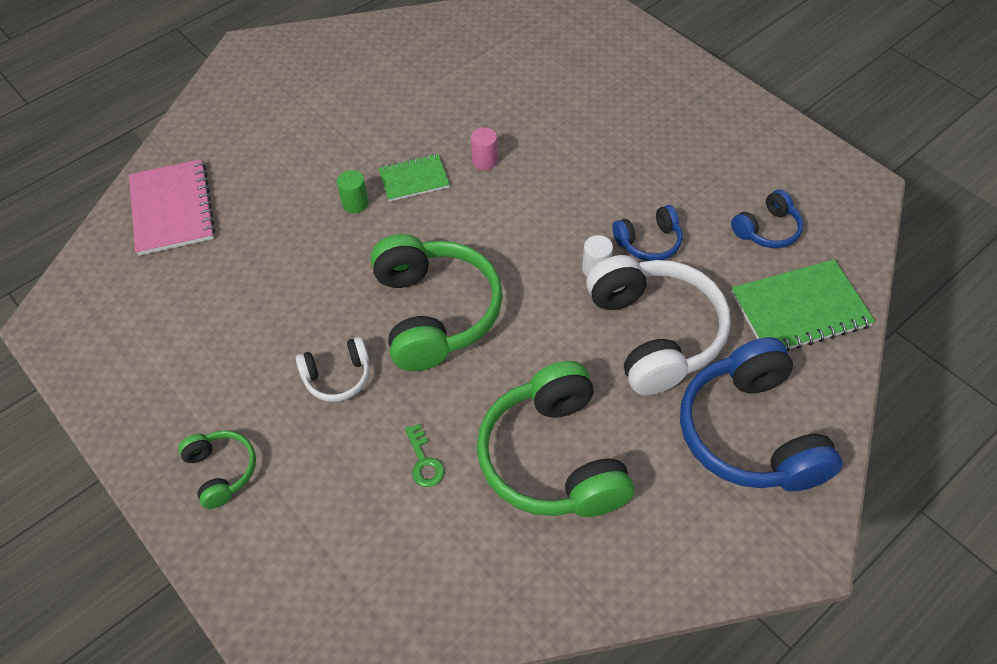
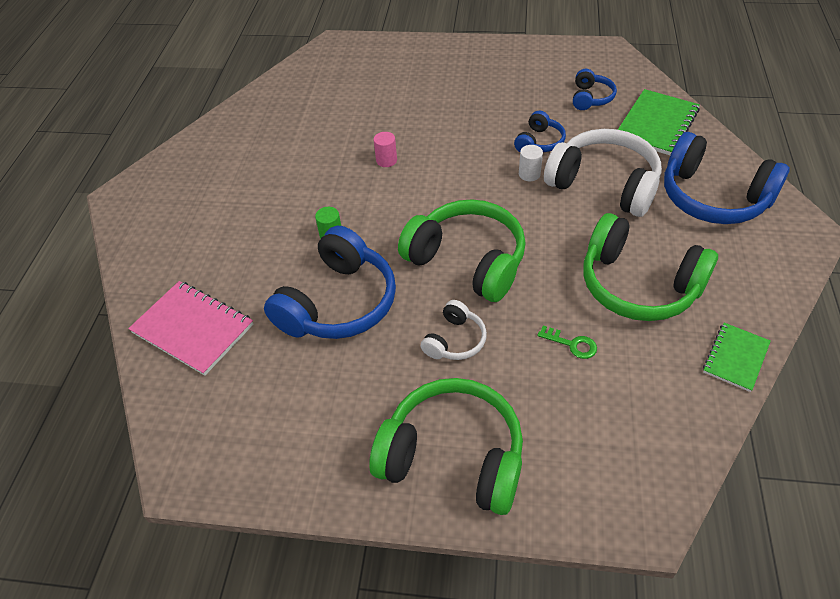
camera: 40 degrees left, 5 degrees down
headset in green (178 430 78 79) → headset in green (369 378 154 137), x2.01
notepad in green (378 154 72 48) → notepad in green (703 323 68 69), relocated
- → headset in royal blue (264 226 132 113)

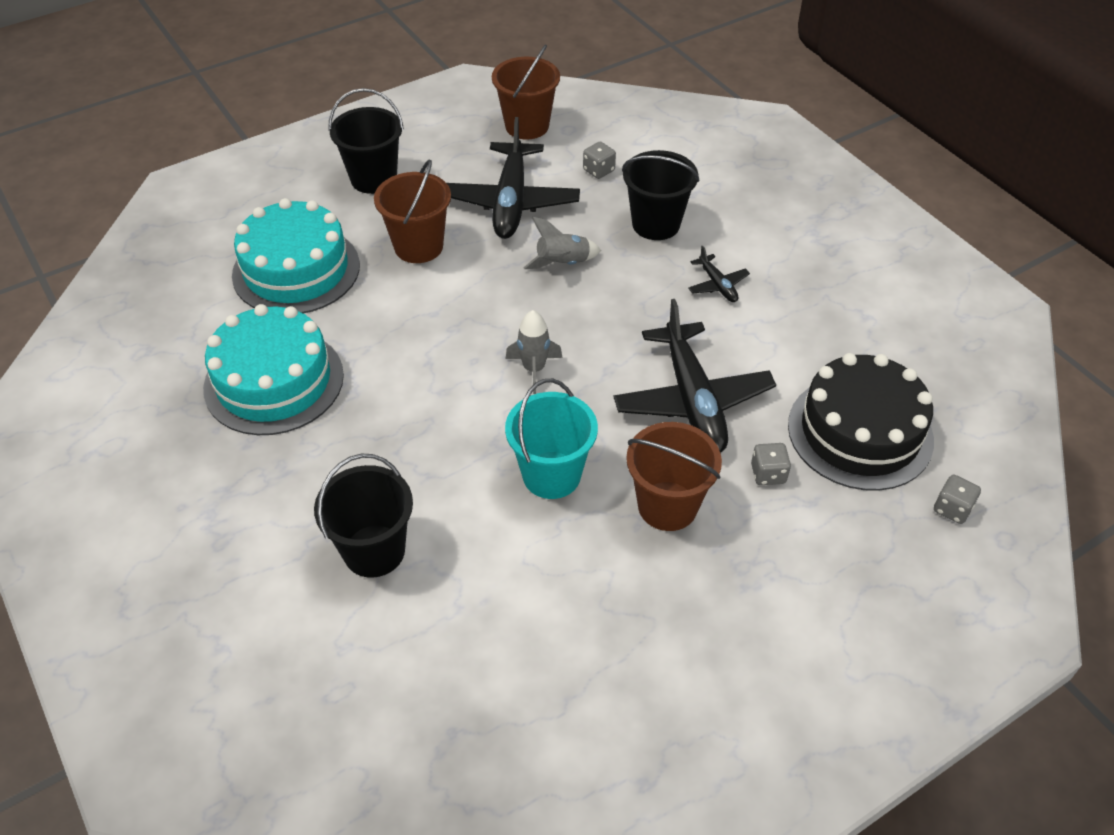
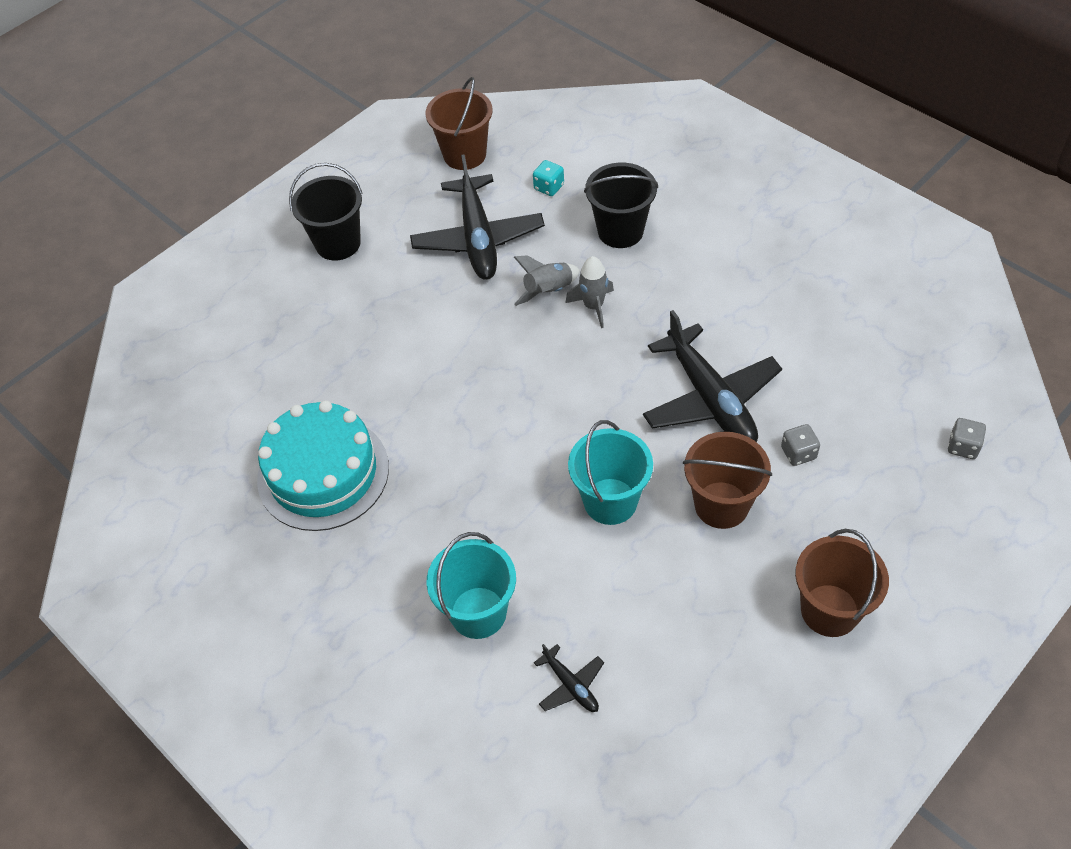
camera: 10 degrees left, 5 degrees up
gateau in teal (232 198 128 115) → -
bucket in jet-black (314 454 99 124) → bucket in teal (427 532 89 107)
bucket in dark brown (374 159 77 104) → bucket in dark brown (795 529 94 108), relocated
spaceship in grey (506 310 57 84) → spaceship in grey (565 256 49 72), relocated
game die in grey (583 142 33 37) → game die in teal (533 160 31 36)
plane in jet-black (688 246 62 56) → plane in jet-black (534 644 70 68), relocated
gateau in jet-black (788 353 146 138) → -

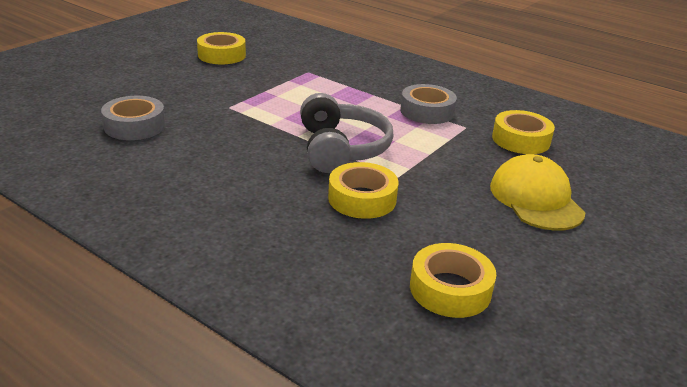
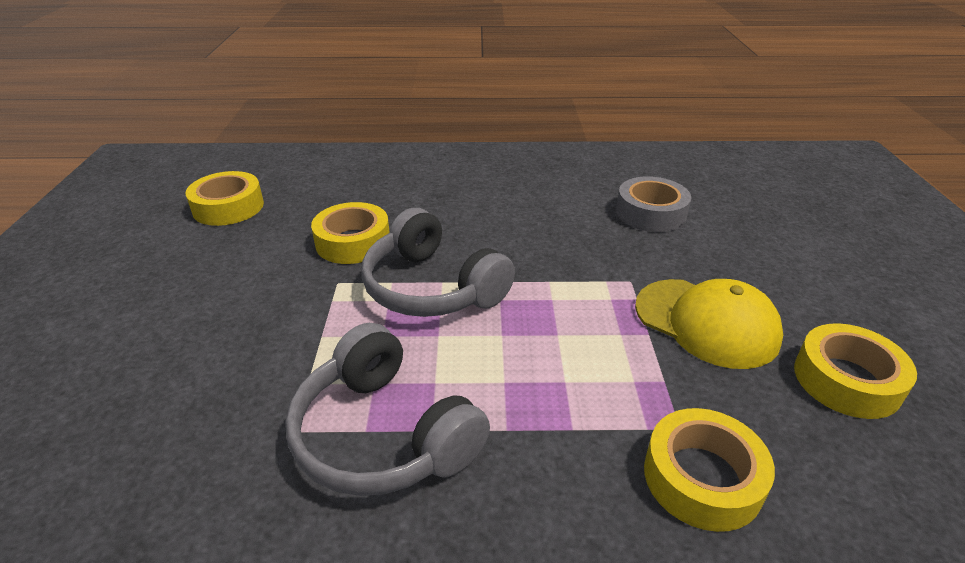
camera: 145 degrees right, 5 degrees up
tape in grey (400 84 57 40) → headset in grey (285 323 205 173)
baseball cap in yellow (490 154 95 77) → baseball cap in yellow (635 279 148 90), relocated
tape in yellow (492 110 63 44) → tape in yellow (644 408 131 124), relocated

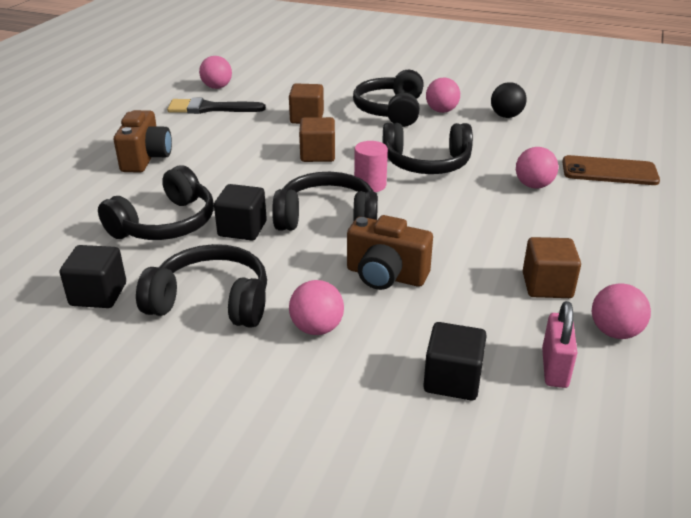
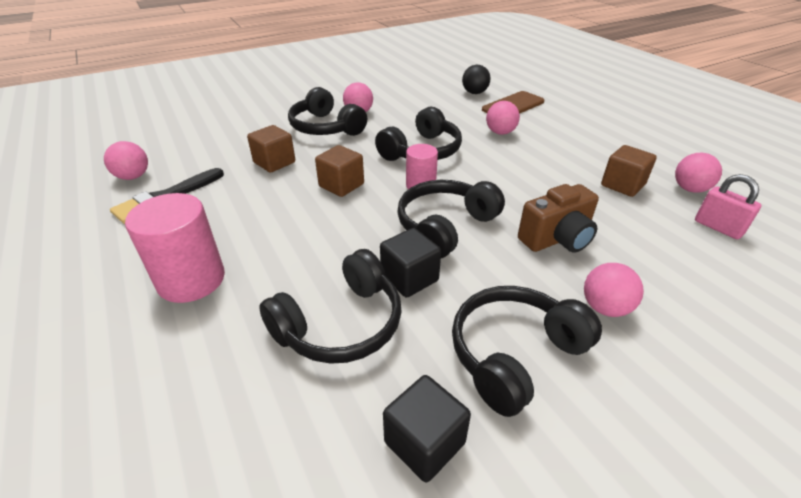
camera: 50 degrees left, 5 degrees up
headset in jet-black (98 165 116 75) → headset in jet-black (259 249 143 115), 60 degrees clockwise
camera in dark brown (114 110 58 62) → solid cylinder in rose-pink (125 193 100 110)
cube in jet-black (423 322 64 78) → -
ball in jet-black (491 82 36 36) → ball in jet-black (462 65 28 29), relocated

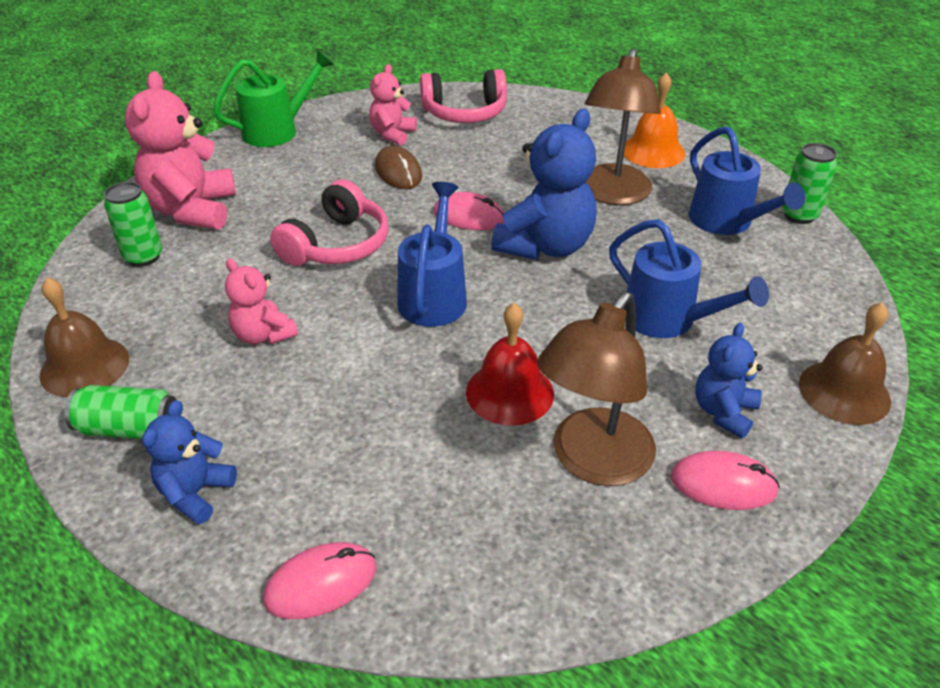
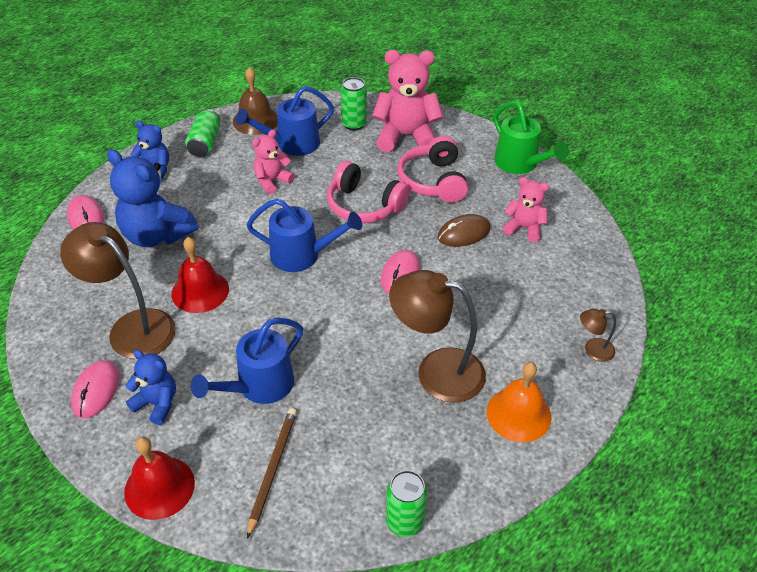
camera: 90 degrees right, 5 degrees up
headset in rose-pink (420 69 87 54) → headset in rose-pink (398 136 70 67), relocated
teddy in royal blue (491 108 106 152) → teddy in royal blue (107 149 91 98), relocated
sprinkling can in royal blue (689 126 116 109) → sprinkling can in royal blue (236 86 98 70), relocated
bell in dark brown (799 302 92 123) → bell in crimson (124 437 71 83)
- → lead pencil in dark brown (247 408 50 131)
- → desk lamp in dark brown (580 309 36 53)

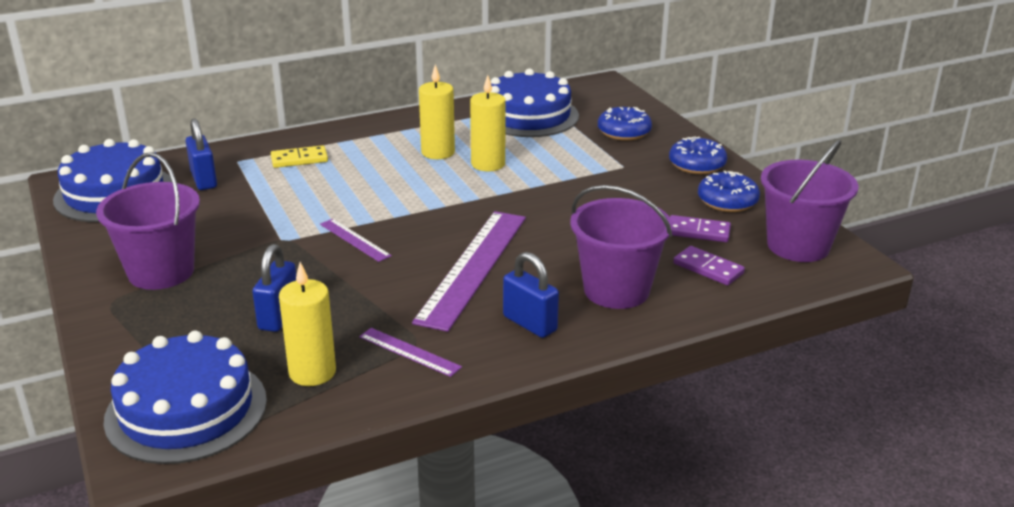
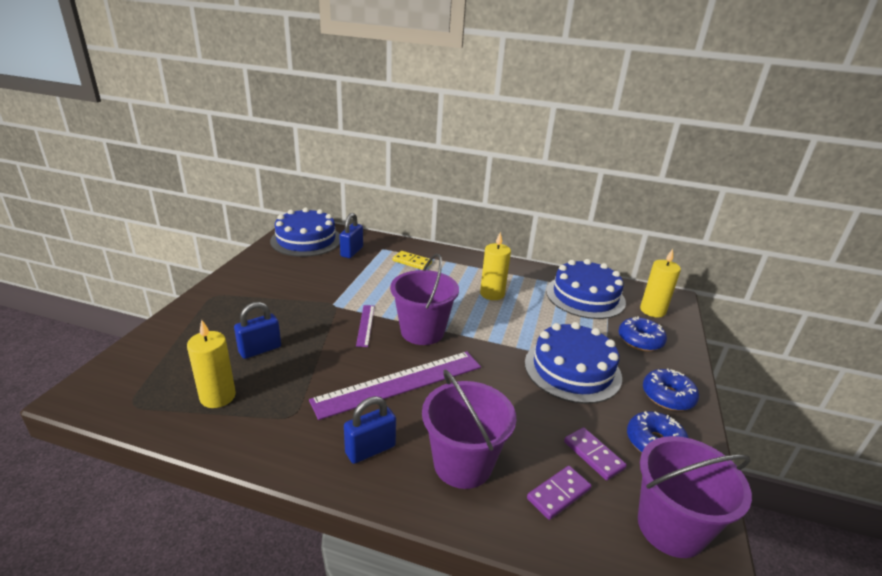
camera: 40 degrees right, 0 degrees up
bucket in purple (96 152 104 138) → bucket in purple (390 253 69 92), relocated
gateau in royal blue (103 331 164 133) → gateau in royal blue (525 322 97 82), relocated
straightedge in purple (359 328 103 49) → -
candle in yellow (470 75 36 96) → candle in yellow (640 249 41 68), relocated
padlock in royal blue (503 252 56 86) → padlock in royal blue (344 396 52 68), 60 degrees clockwise
domino tile in purple (673 246 72 39) → domino tile in purple (527 466 64 54), 60 degrees clockwise

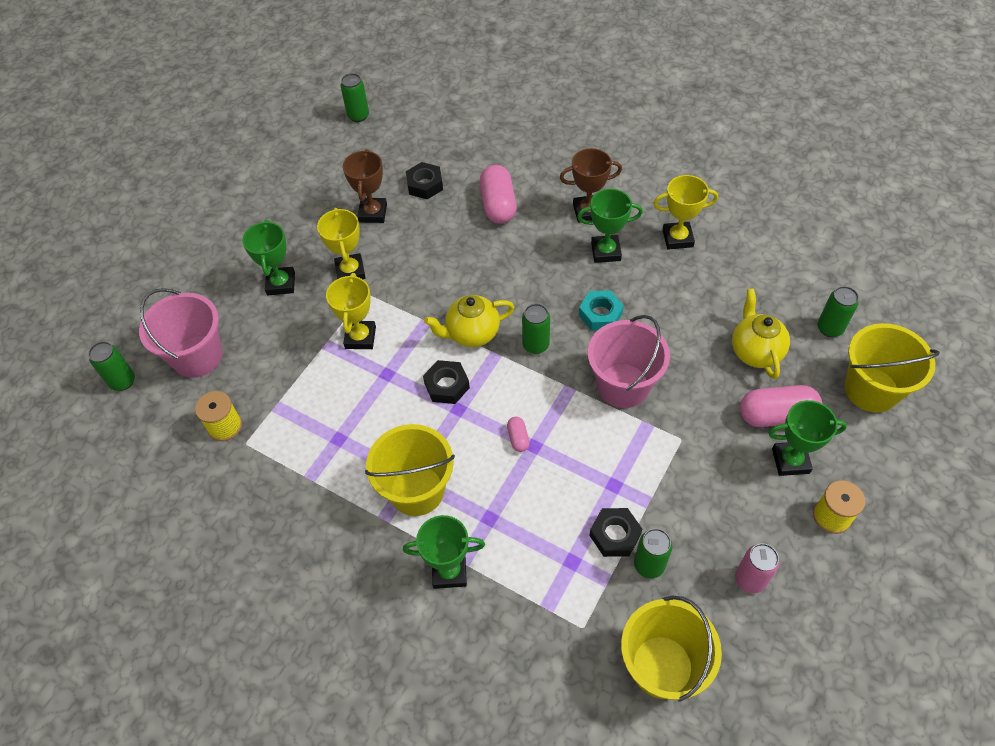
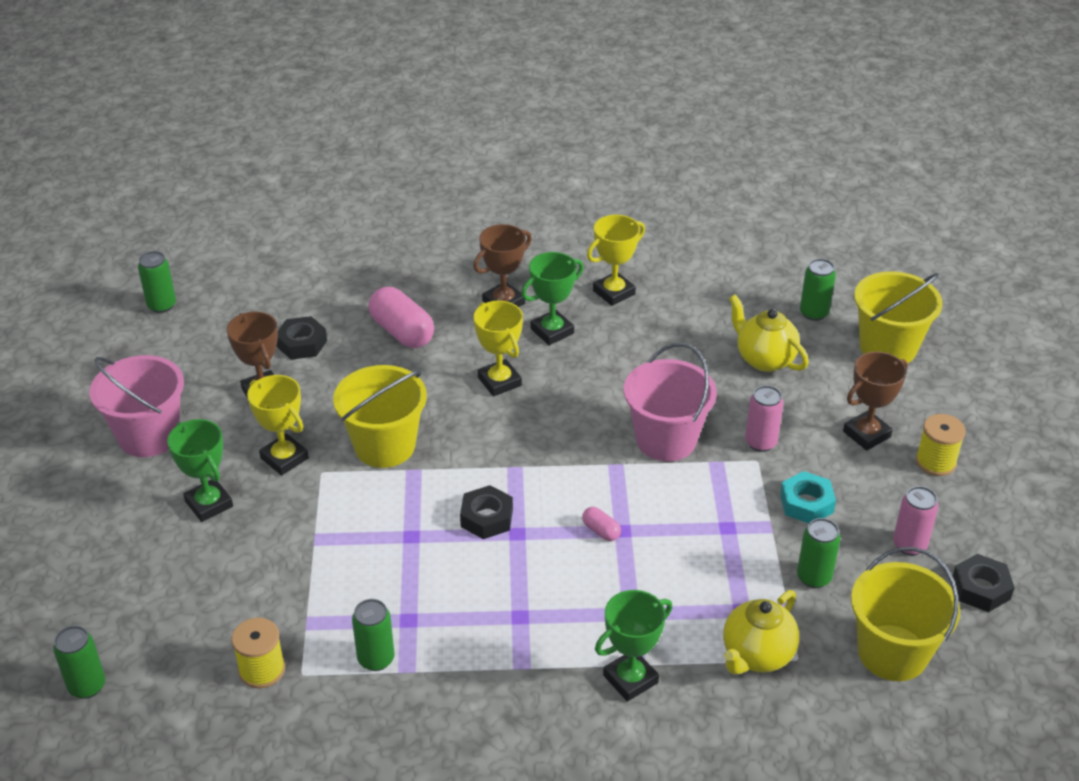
camera: 35 degrees left, 15 degrees down
bucket in rose-pink (139 288 84 90) → bucket in rose-pink (90 355 94 102), relocated
prize cup in yellow (326 273 50 76) → prize cup in yellow (473 301 50 96), relocated
bucket in yellow (365 424 90 92) → bucket in yellow (333 365 94 103), relocated
teapot in yellow (424 295 90 52) → teapot in yellow (723 590 76 85), relocated
tin in green (522 304 28 50) → tin in green (352 599 43 72), relocated
hex nut in teal (579 290 45 41) → hex nut in teal (780 471 56 52), relocated
hex nut in jet-black (589 508 53 49) → hex nut in jet-black (953 554 62 58), relocated
capsule in rose-pink (740 385 82 42) → -
prize cup in green (769 400 78 76) → prize cup in dark brown (843 351 65 100)
- → tin in rose-pink (745 385 39 67)

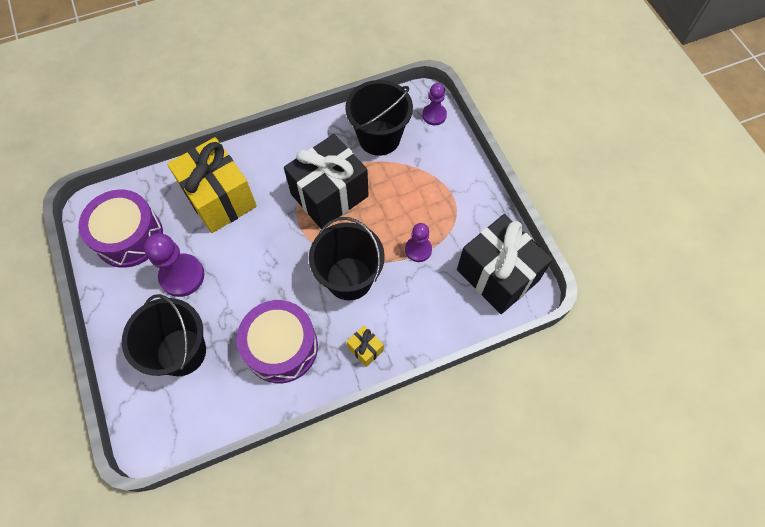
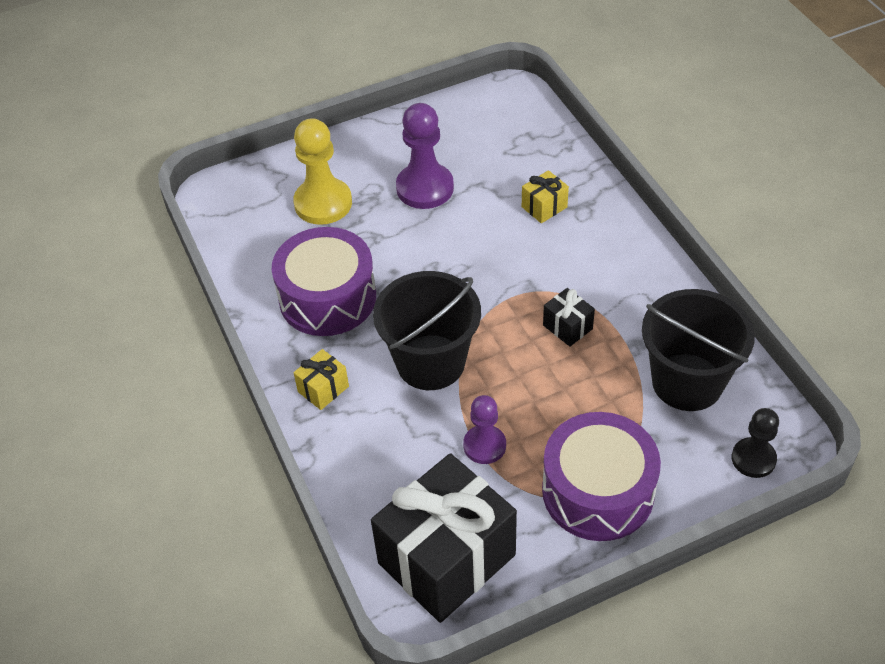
camera: 90 degrees right, 15 degrees down
toy drum in purple (78 190 85 78) → toy drum in purple (542 412 119 129), relocated
bucket in jet-black (122 294 84 82) → pawn in yellow (293 118 59 107)
wrapped gift in yellow (167 137 90 96) → wrapped gift in yellow (522 170 47 53), x0.42
wrapped gift in jet-black (284 134 85 95) → wrapped gift in jet-black (543 288 52 59), x0.42
pawn in purple (422 83 25 42) → pawn in jet-black (732 408 47 70)

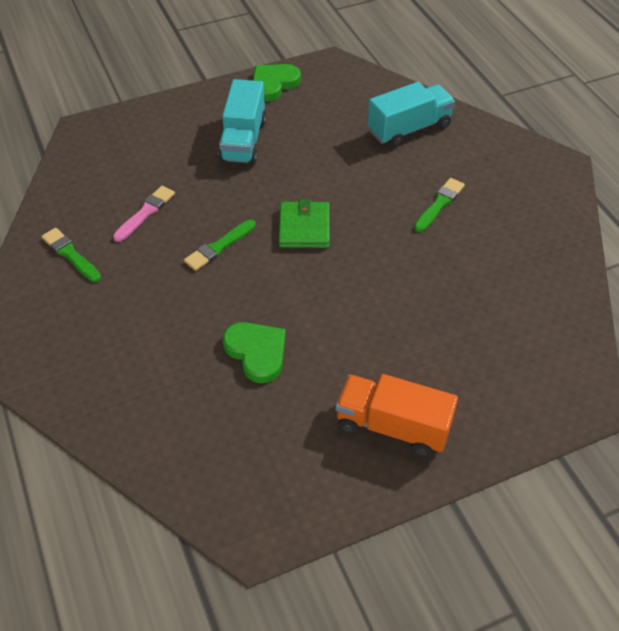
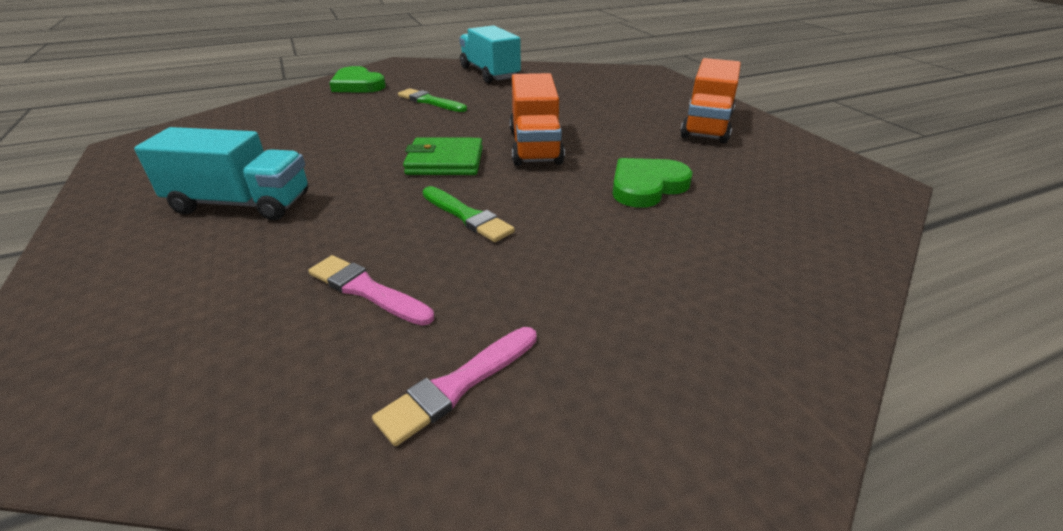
camera: 90 degrees left, 15 degrees down
brush in green (41 228 60 54) → brush in rose-pink (372 327 165 119)
love heart in green (253 64 48 38) → love heart in green (329 66 57 27), relocated
lorry in teal (368 82 87 66) → lorry in teal (459 25 62 58), relocated
- → lorry in orange-coloured (510 73 55 93)

